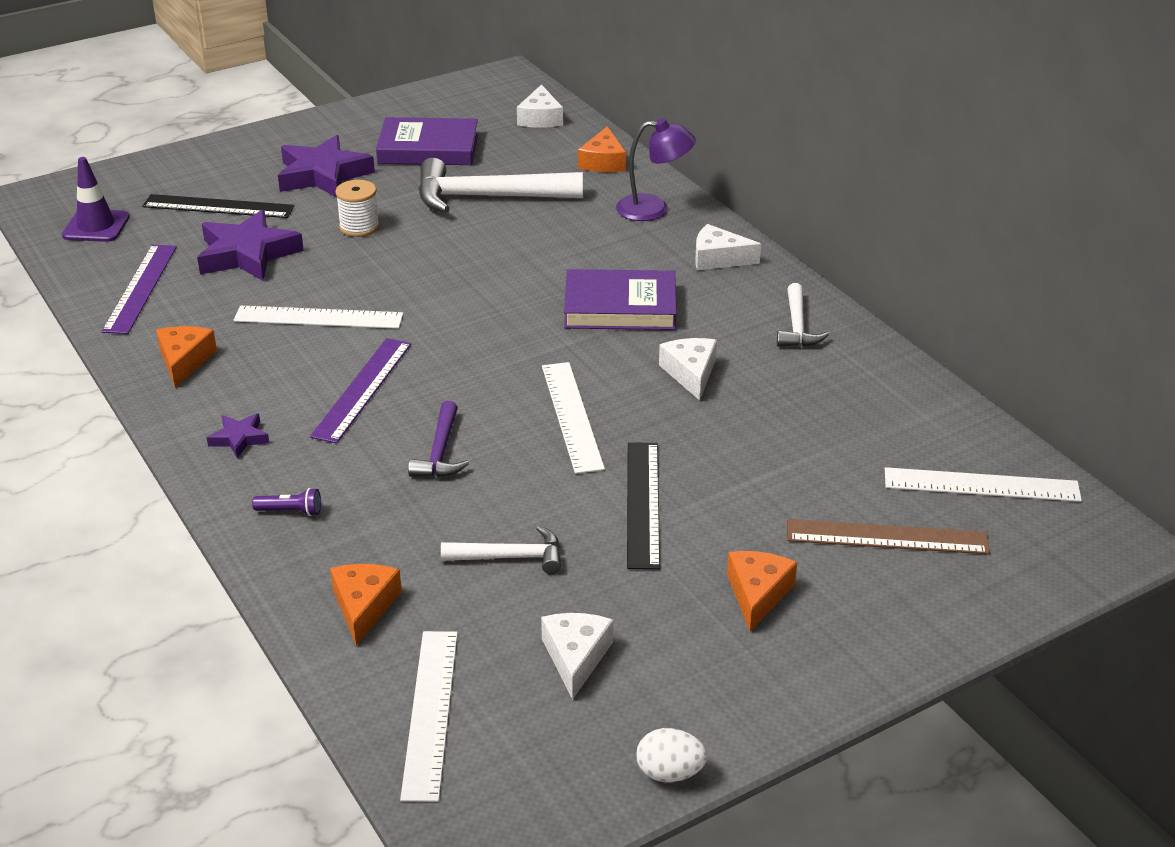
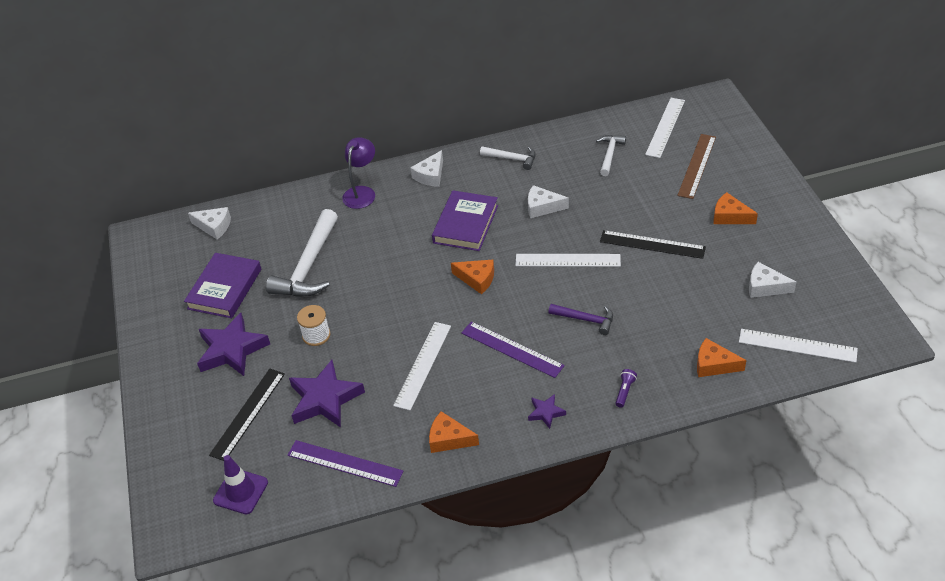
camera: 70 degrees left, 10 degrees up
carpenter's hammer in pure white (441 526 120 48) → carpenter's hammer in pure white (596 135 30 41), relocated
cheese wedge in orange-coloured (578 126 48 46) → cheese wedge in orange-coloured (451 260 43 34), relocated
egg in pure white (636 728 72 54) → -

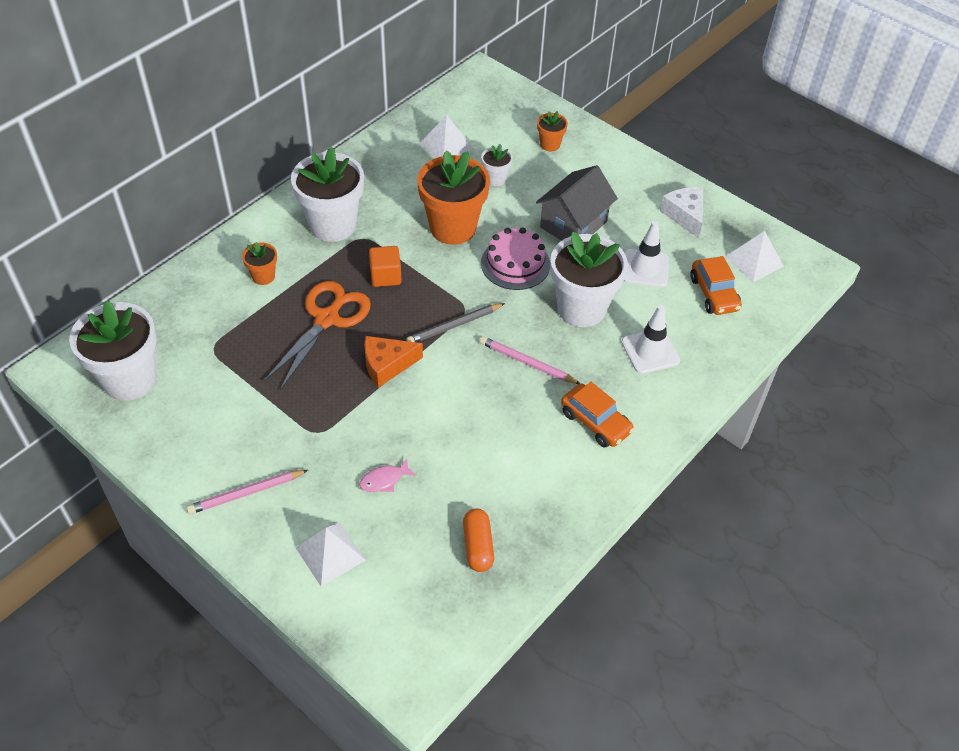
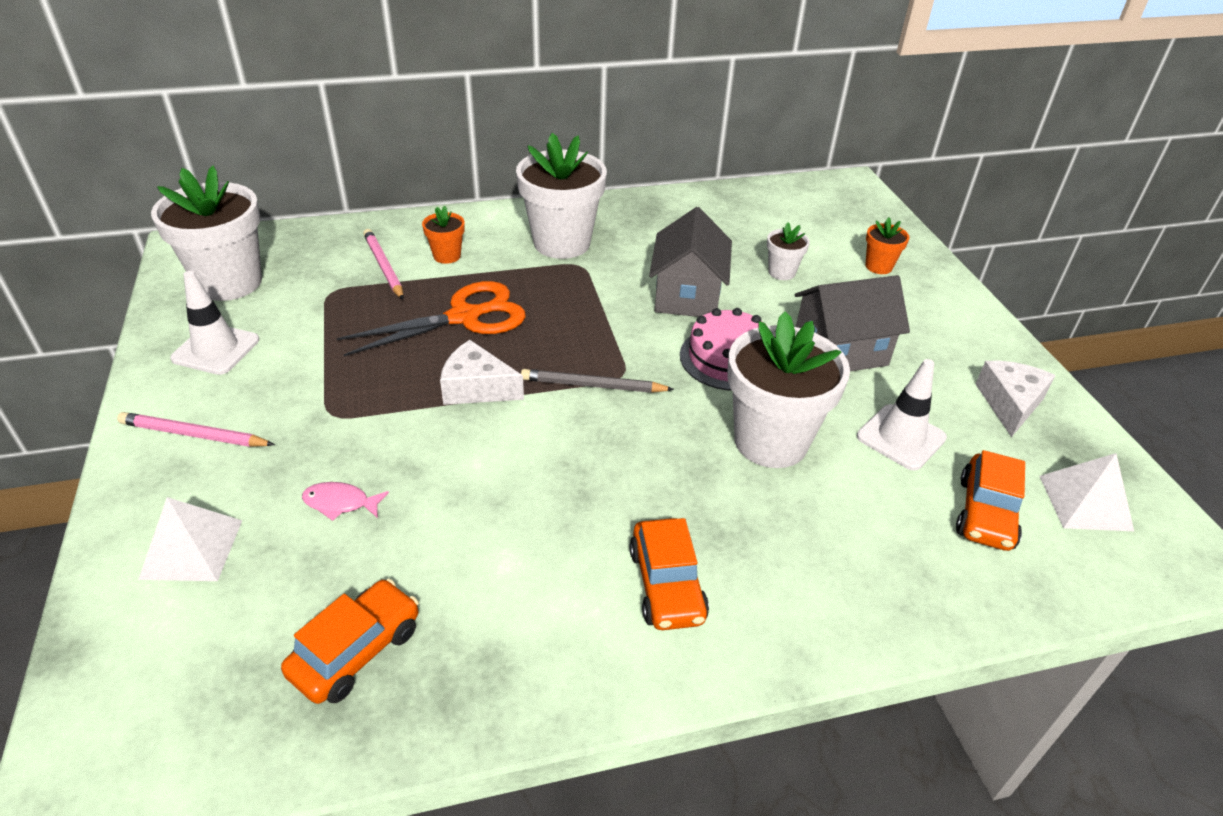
camera: 35 degrees right, 10 degrees down
cheese wedge in orange-coloured (364 336 59 52) → cheese wedge in pure white (440 340 84 65)
cube in orange-coloured (369 246 33 41) → -
plant pot in orange-coloured (417 151 73 94) → house in grey (649 207 83 110)
pyramid shape in pure white (420 115 53 43) → -
capsule in orange-coloured (463 509 31 63) → toy car in orange-coloured (281 579 138 125)
lead pencil in rose-pink (480 336 100 48) → lead pencil in rose-pink (363 229 41 71), relocated
road cone in pure white (622 305 58 69) → road cone in pure white (170 271 89 104), relocated

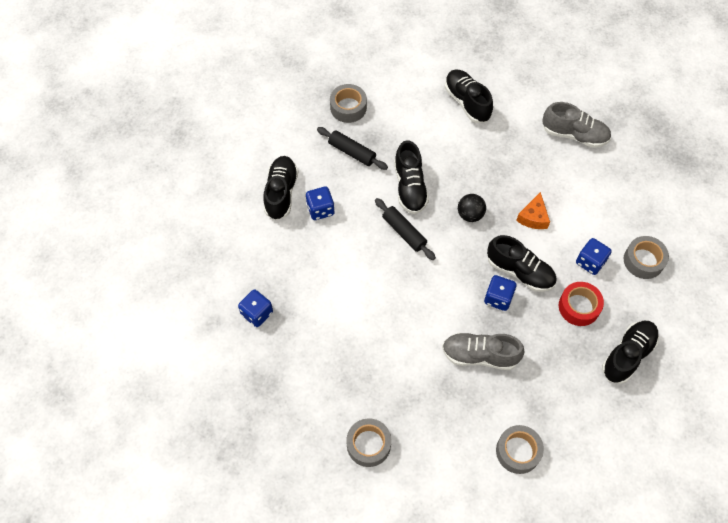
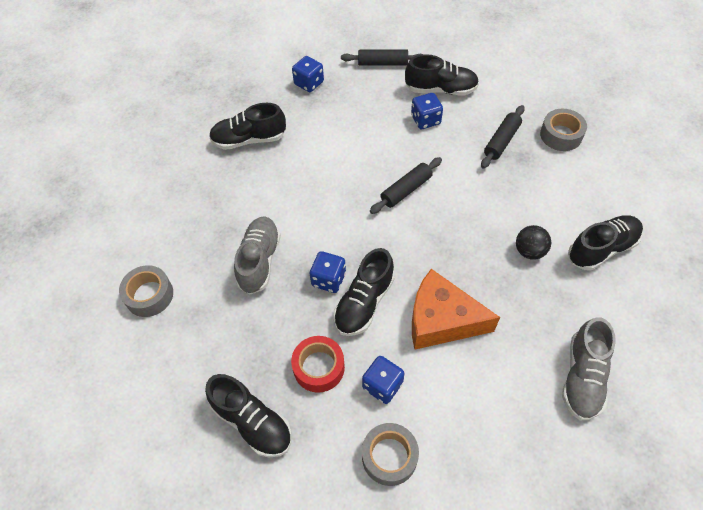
camera: 90 degrees right, 5 degrees down
tape in grey (346 418 45 49) → -
sneaker in jet-black (394 140 35 74) → sneaker in jet-black (209 103 77 47), relocated
ball in jet-black (458 194 28 28) → ball in jet-black (516 225 35 35), relocated
cheese wedge in orange-coloured (516 192 34 37) → cheese wedge in orange-coloured (412 269 88 81), x1.85
- → dough roller in jet-black (341 49 82 17)

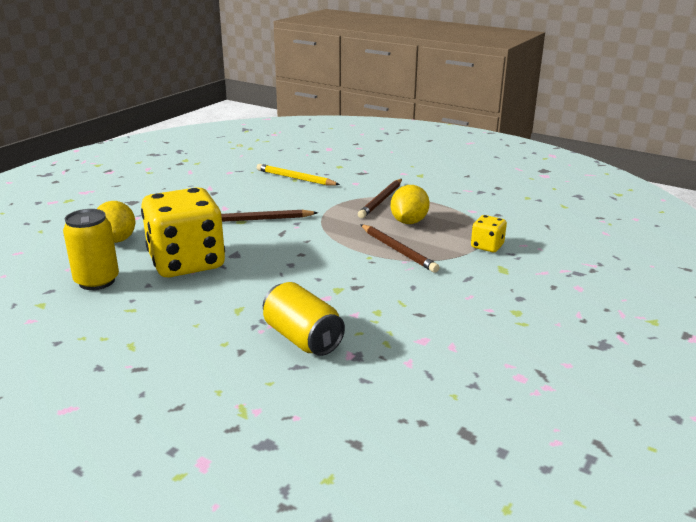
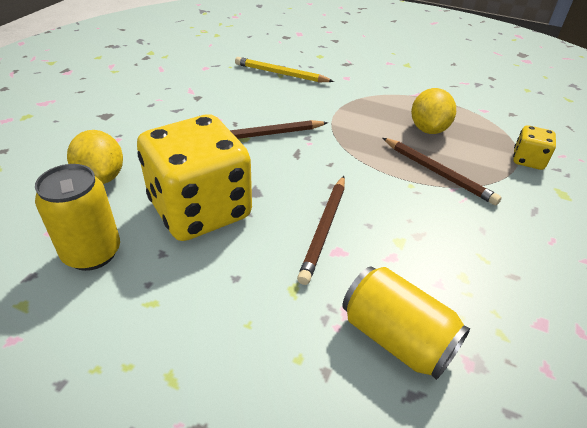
camera: 10 degrees left, 15 degrees up
lead pencil in dark brown (358 179 44 39) → lead pencil in dark brown (297 176 48 109), relocated

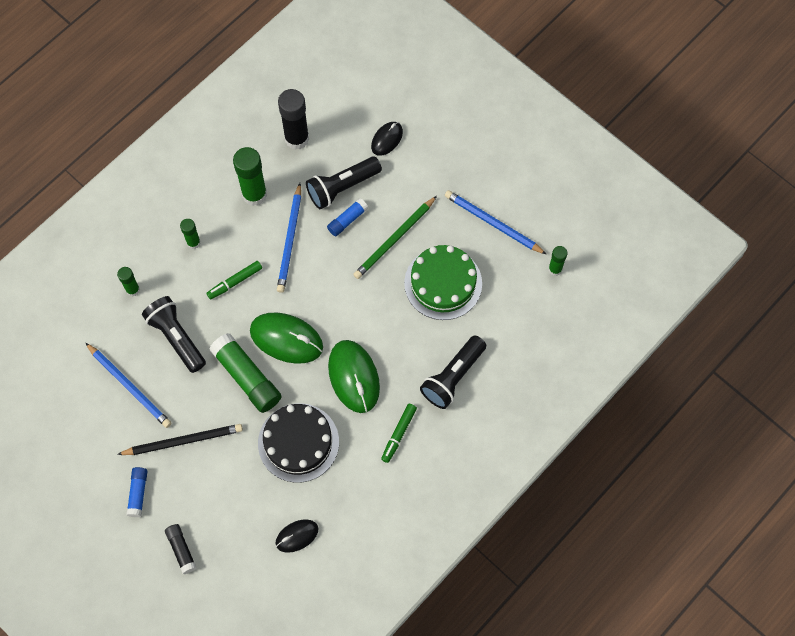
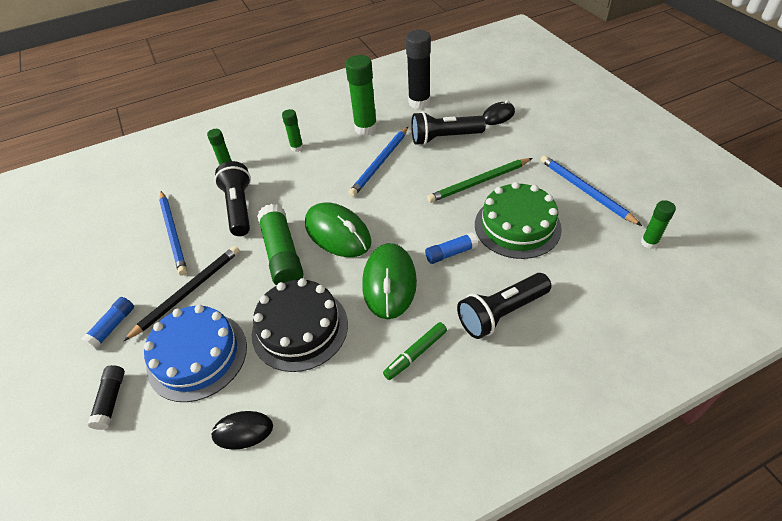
camera: 25 degrees right, 20 degrees down
lead pencil in jet-black (117 424 126 31) → lead pencil in jet-black (124 246 116 95), 60 degrees counterclockwise
felt pen in green (206 261 56 39) → -
glue in royal blue (327 198 41 38) → glue in royal blue (425 232 53 32), relocated
- → gateau in royal blue (144 305 103 97)

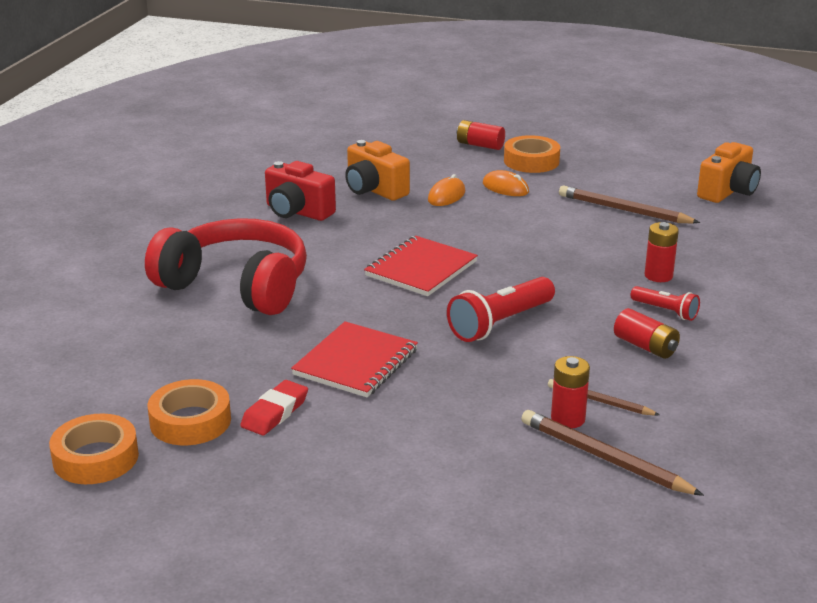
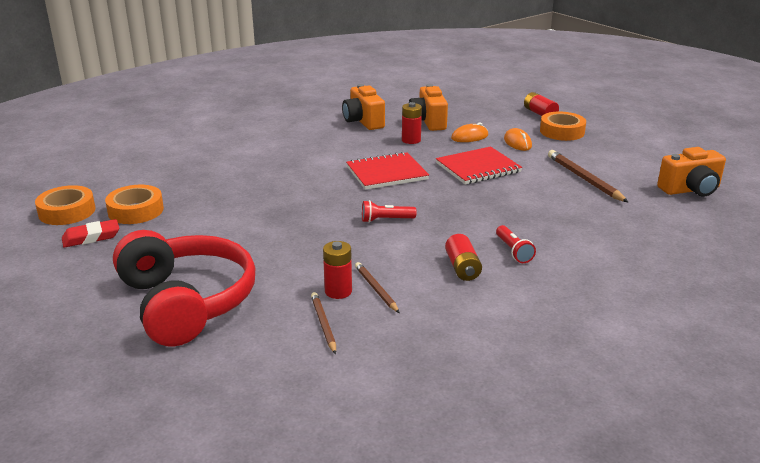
camera: 35 degrees right, 0 degrees up
headset in crimson (145 218 162 97) → headset in crimson (113 230 142 117), relocated
pencil eraser in crimson (240 380 68 55) → pencil eraser in crimson (62 219 57 28), relocated
camera in crimson (265 161 71 60) → camera in orange-coloured (342 84 43 46)
notepad in crimson (291 321 127 76) → notepad in crimson (436 146 86 39), relocated
flashlight in crimson (447 277 108 65) → flashlight in crimson (362 200 55 23), x0.57
lead pencil in dark brown (521 410 183 86) → lead pencil in dark brown (311 292 25 62), x0.61
AA battery in crimson (645 222 34 60) → AA battery in crimson (402 102 20 42), relocated

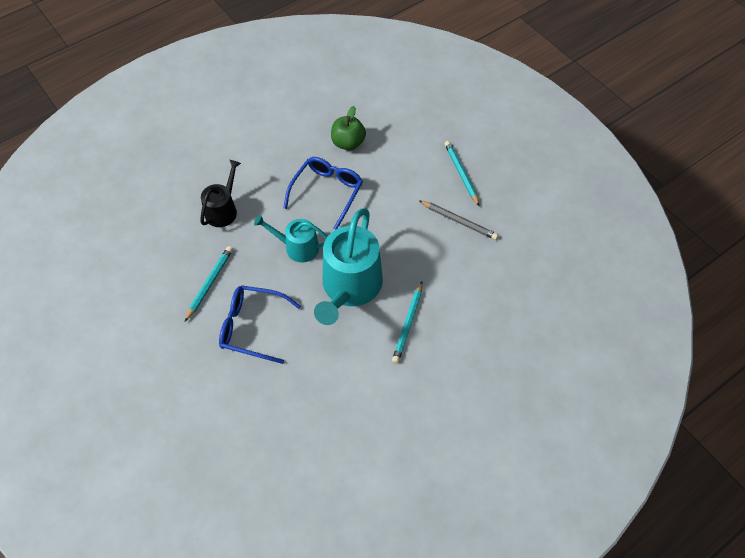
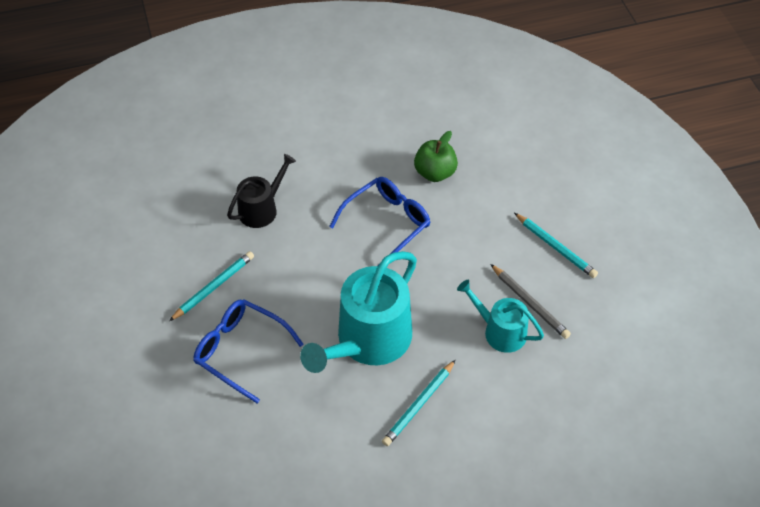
camera: 20 degrees right, 5 degrees down
sprinkling can in teal (254 215 74 48) → sprinkling can in teal (457 280 87 73), relocated
lead pencil in teal (445 141 35 66) → lead pencil in teal (514 213 84 65), 135 degrees clockwise

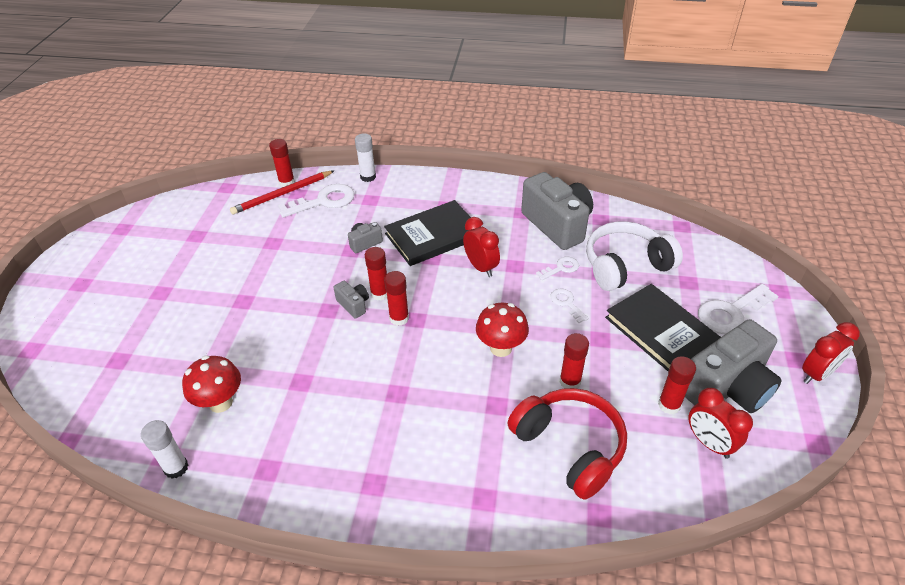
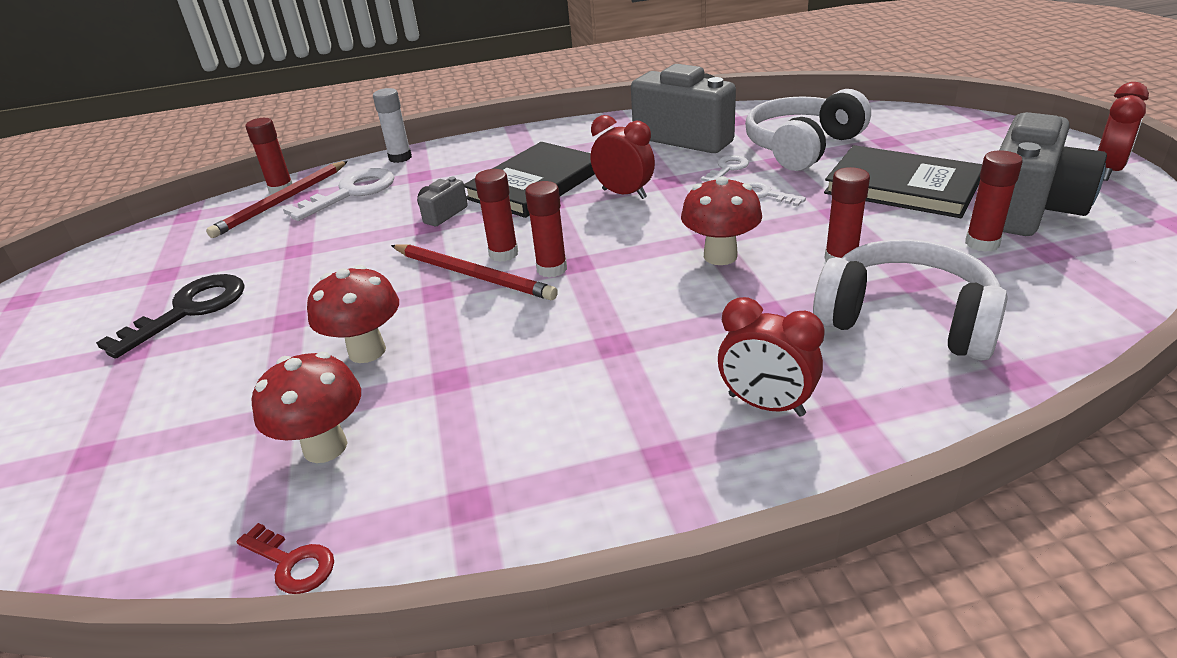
camera: 20 degrees left, 10 degrees down
glue in pure white (141 420 47 59) → latchkey in crimson (236 523 98 71)
camera in grey (334 281 35 38) → lead pencil in crimson (391 244 167 56)
headset in crimson (508 388 119 112) → headset in pure white (813 239 195 122)
clock in crimson (689 388 64 71) → clock in crimson (718 297 107 120), relocated
latchkey in pure white (698 284 80 50) → -
- → latchkey in jet-black (96 274 149 84)
- → toadstool in crimson (307 265 92 98)

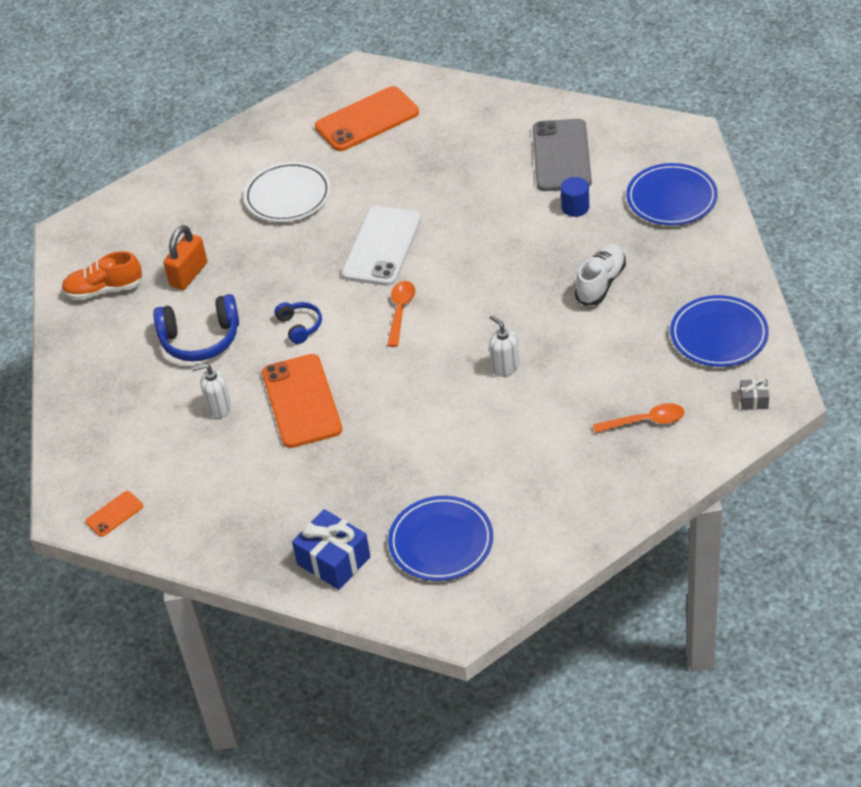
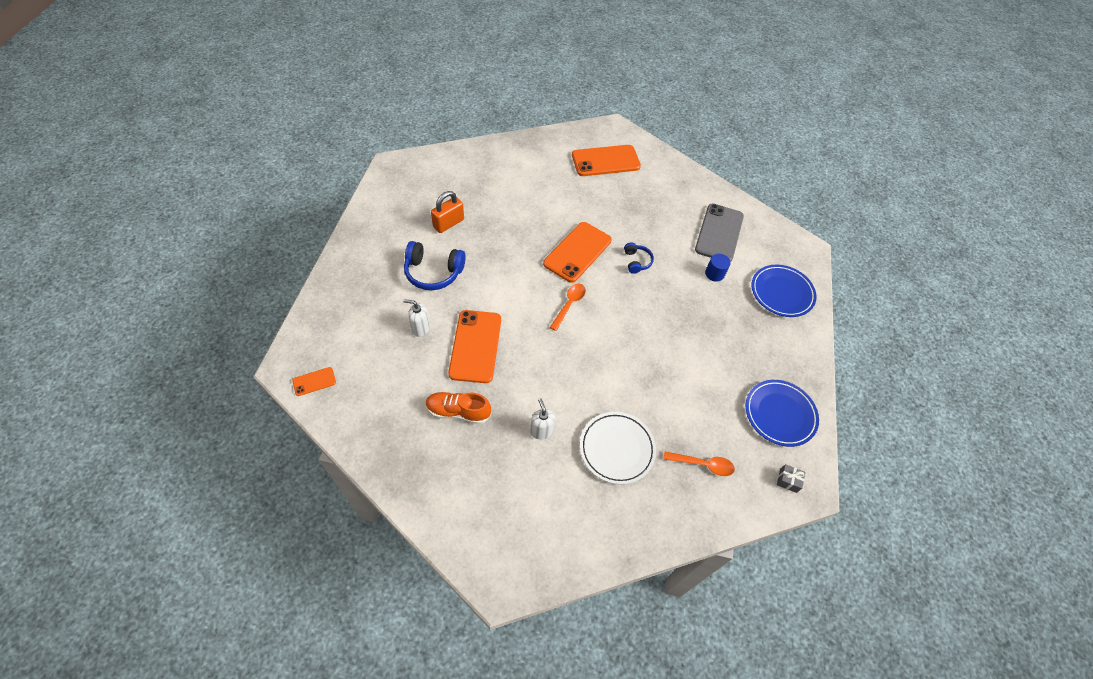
camera: 10 degrees right, 10 degrees up
sneaker in orange-coloured (61 251 82 49) → sneaker in orange-coloured (425 392 66 32), relocated
dinner plate in pure white (243 162 88 60) → dinner plate in pure white (580 412 76 72), relocated
headset in royal blue (274 302 48 42) → headset in royal blue (624 242 30 32), relocated
wrapped gift in royal blue (292 509 79 81) → -
mobile phone in pure white (341 206 80 80) → mobile phone in orange-coloured (543 222 69 61)
dinner plate in royal blue (388 496 105 85) → -
soap pump in pure white (489 315 30 62) → soap pump in pure white (530 398 25 41), relocated
sneaker in pure white (575 244 51 62) → -

